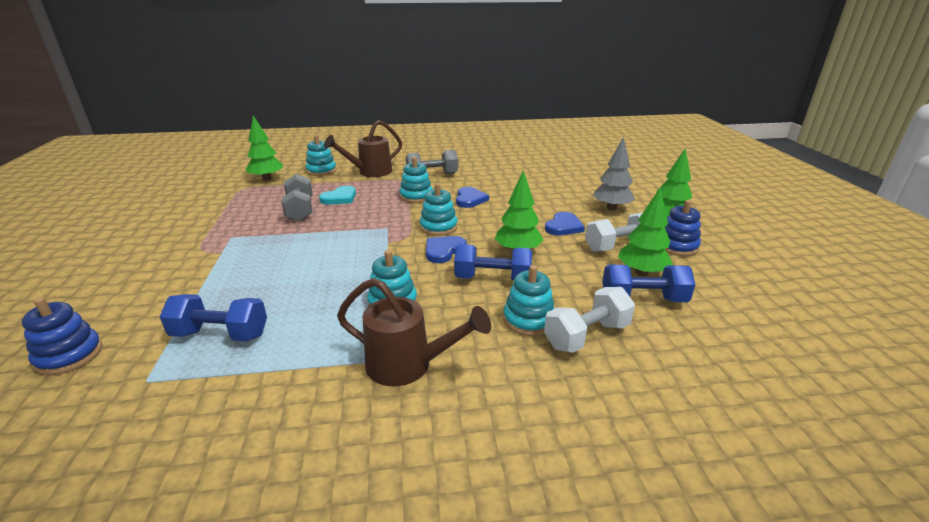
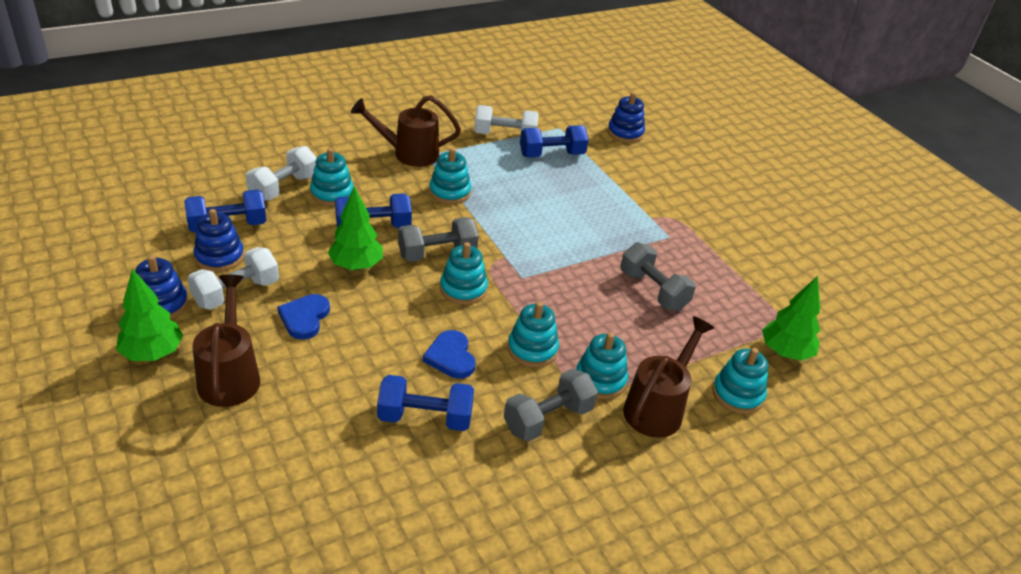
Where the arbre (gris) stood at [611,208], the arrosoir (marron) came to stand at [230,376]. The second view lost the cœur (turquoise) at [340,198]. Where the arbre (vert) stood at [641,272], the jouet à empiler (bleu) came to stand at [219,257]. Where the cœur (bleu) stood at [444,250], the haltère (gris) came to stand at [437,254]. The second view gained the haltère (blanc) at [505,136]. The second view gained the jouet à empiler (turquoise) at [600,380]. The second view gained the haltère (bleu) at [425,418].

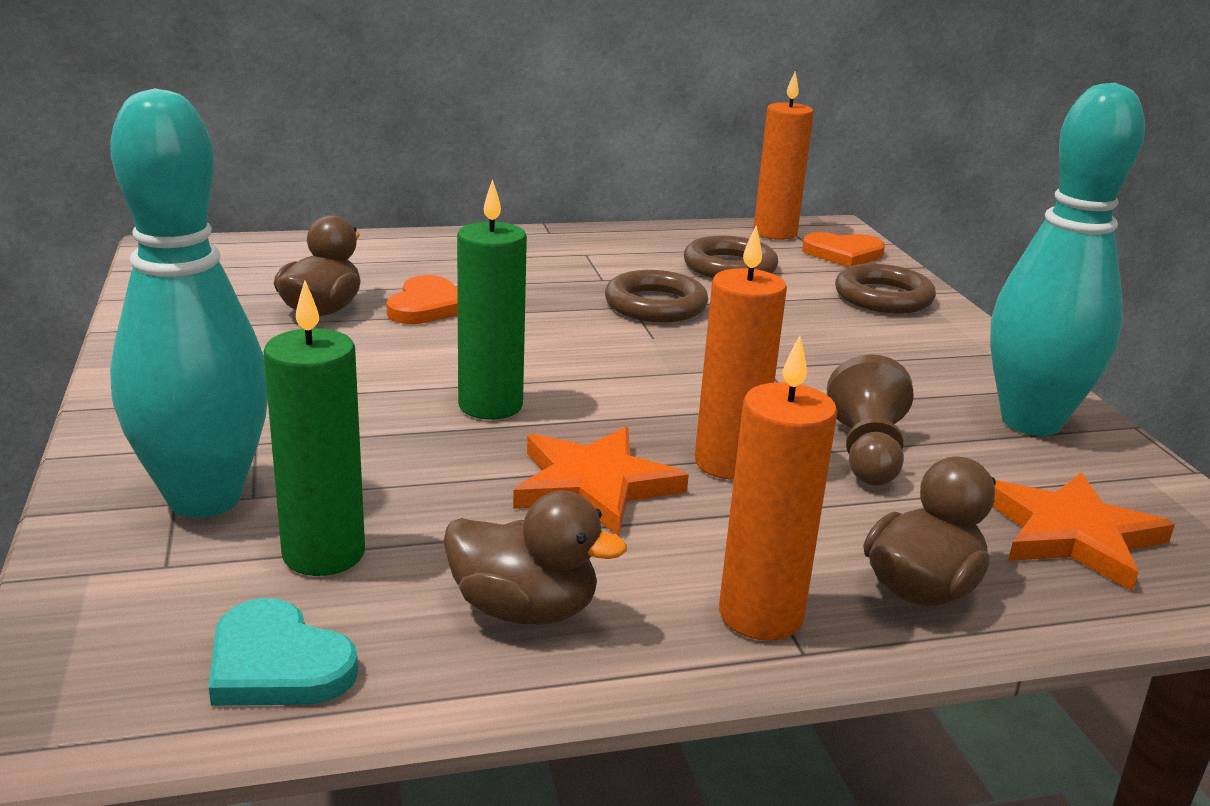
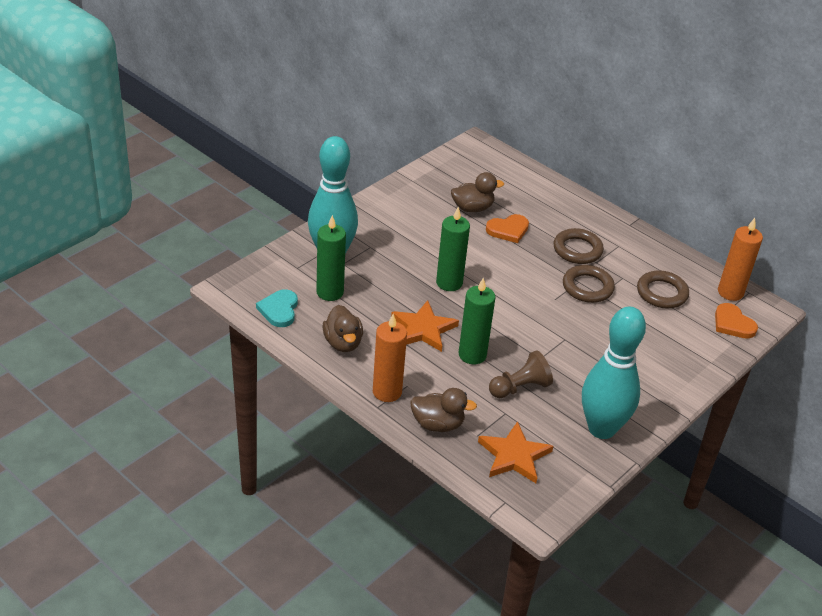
What was the bougie (orange) at [728,463] turned into the bougie (vert) at [472,355]. The anneau (marron) ended up elsewhere, having gone from [883,297] to [577,250].

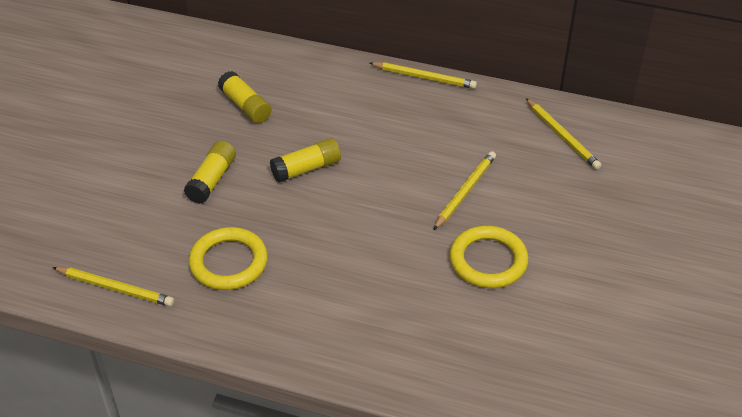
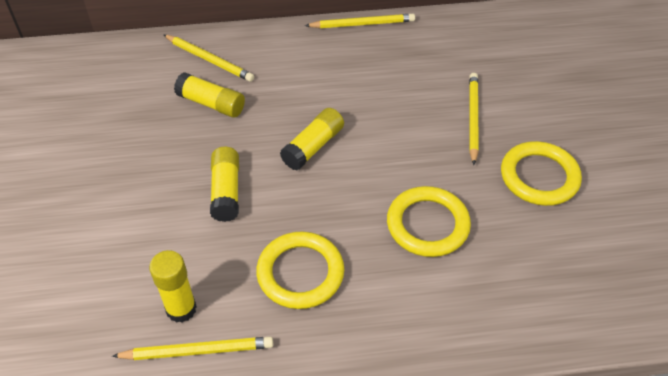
The crayon (jaune) ended up elsewhere, having gone from [562,136] to [209,60]. The second view gained the anneau (jaune) at [427,224]. The second view gained the bâton de colle (jaune) at [181,309].

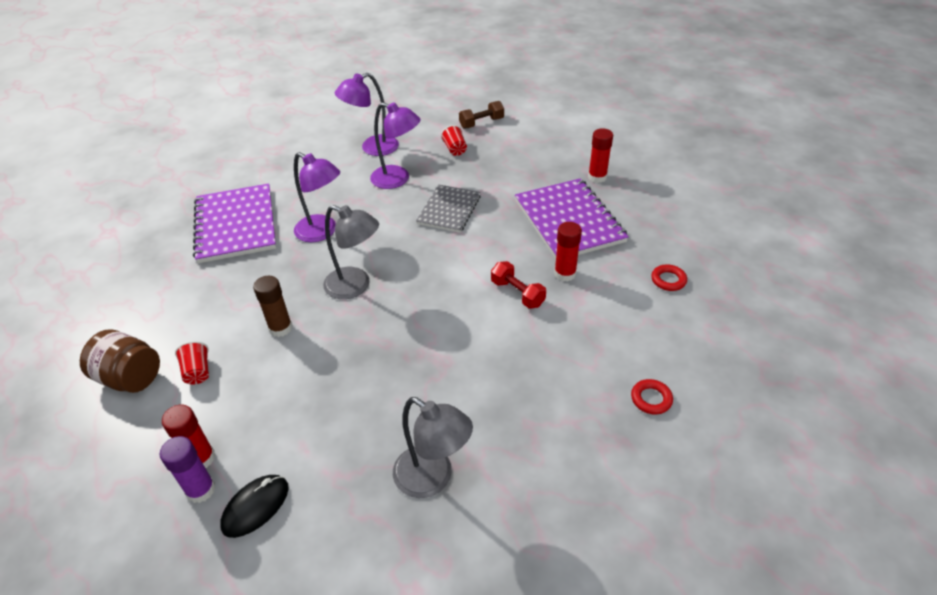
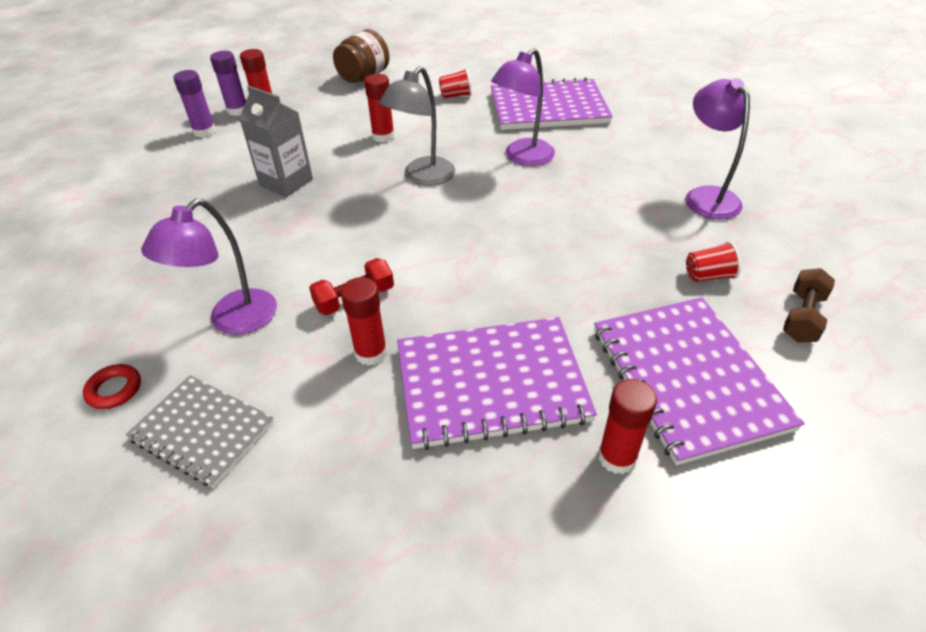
The haltère (marron) at [481,123] ended up facing another way, 45 degrees clockwise from before. The lampe (violet) ended up elsewhere, having gone from [397,179] to [233,321]. The carnet (gris) ended up elsewhere, having gone from [449,210] to [202,431]. The second view lost the anneau (rouge) at [668,280]. What was the bâton de colle (marron) at [280,328] turned into the bâton de colle (rouge) at [383,136]. The gobelet (rouge) ended up elsewhere, having gone from [198,372] to [455,96]. The second view lost the lampe (gris) at [433,478]. Where the souris (noir) stood at [255,507], the bâton de colle (violet) came to stand at [204,131]. The second view gained the brique de lait (gris) at [286,182]. The second view gained the carnet (violet) at [688,378].

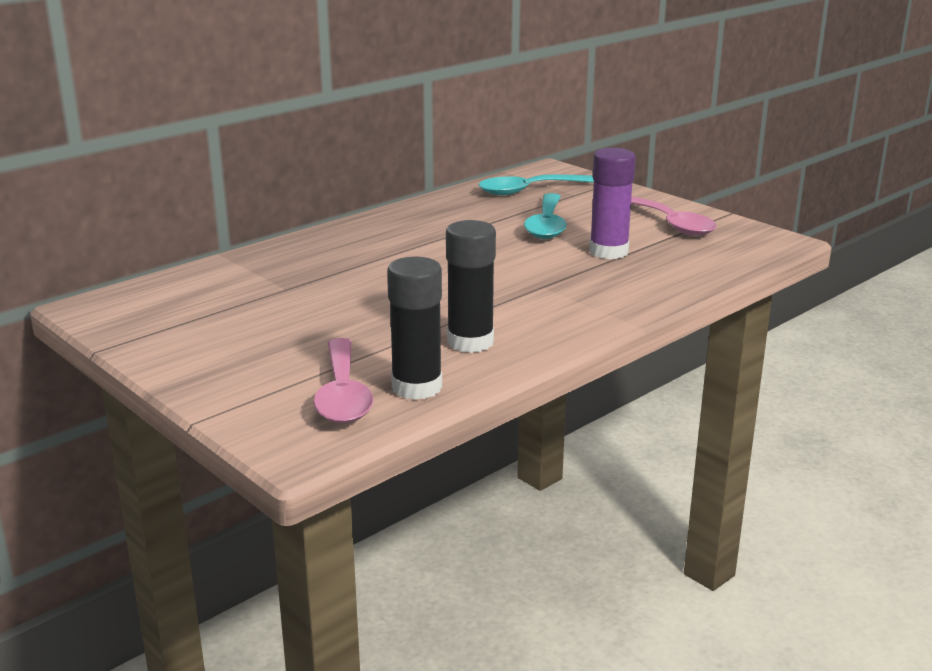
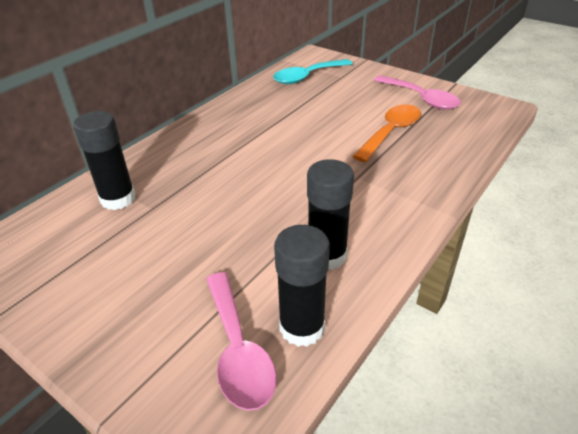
Where the bâton de colle (violet) stood at [608,252], the cuillère (orange) came to stand at [390,132]. The second view lost the cuillère (turquoise) at [546,225]. The second view gained the bâton de colle (noir) at [118,199].

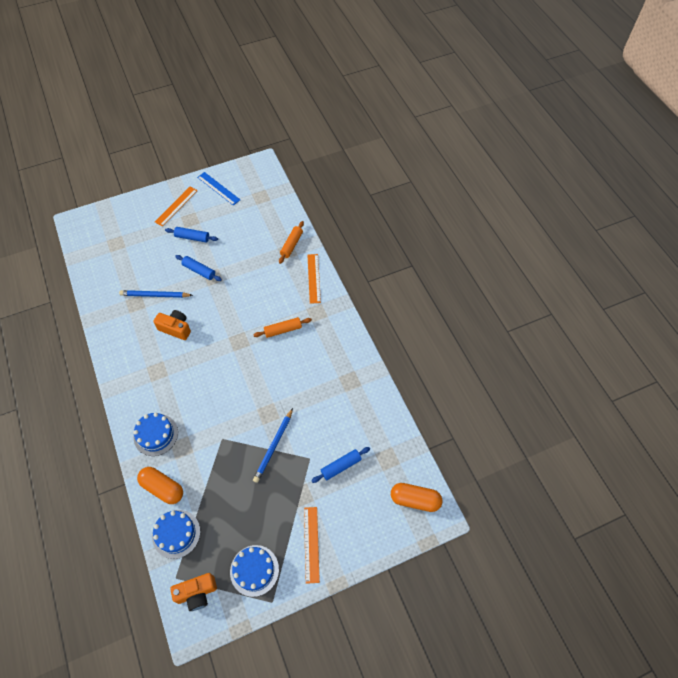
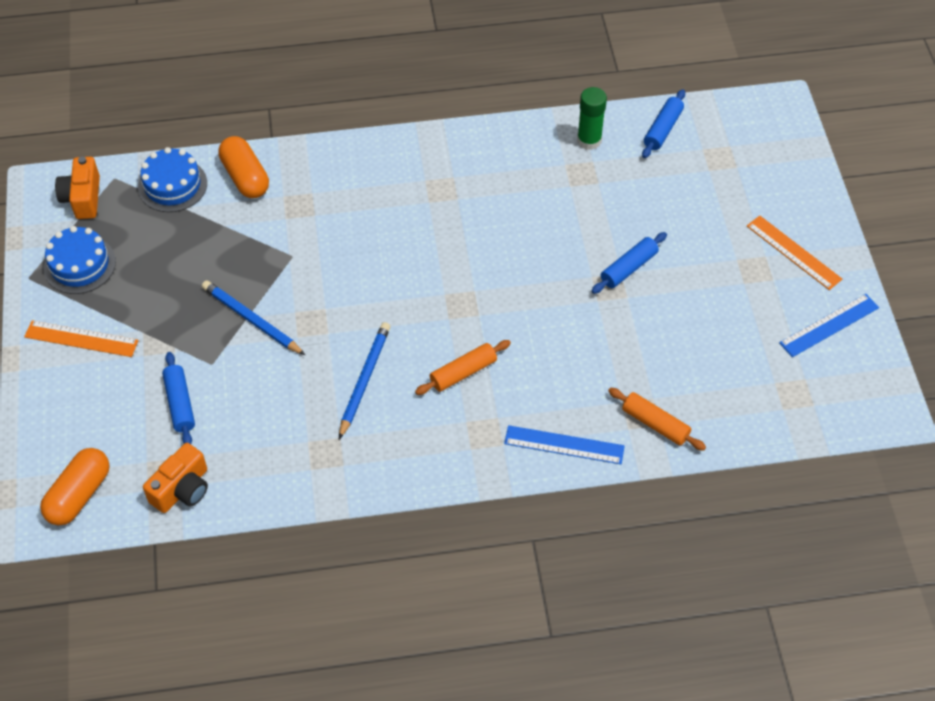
The rouleau à pâtisserie (bleu) ended up elsewhere, having gone from [192,237] to [663,129]. What was the règle (orange) at [314,278] turned into the règle (bleu) at [564,445]. The crayon (bleu) ended up elsewhere, having gone from [155,295] to [364,380]. The appareil photo (orange) ended up elsewhere, having gone from [175,328] to [182,489]. The rouleau à pâtisserie (orange) at [283,330] ended up facing another way, 60 degrees clockwise from before. The second view lost the gâteau (bleu) at [156,435]. The gélule (orange) at [162,488] ended up facing another way, 75 degrees counterclockwise from before. The second view gained the bâton de colle (vert) at [589,140].

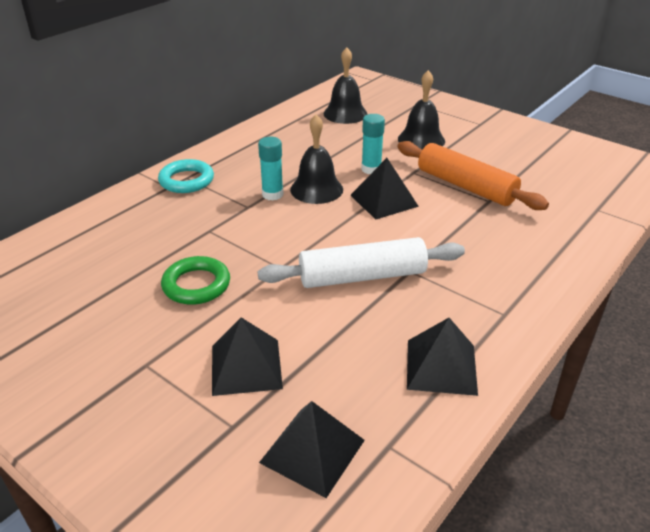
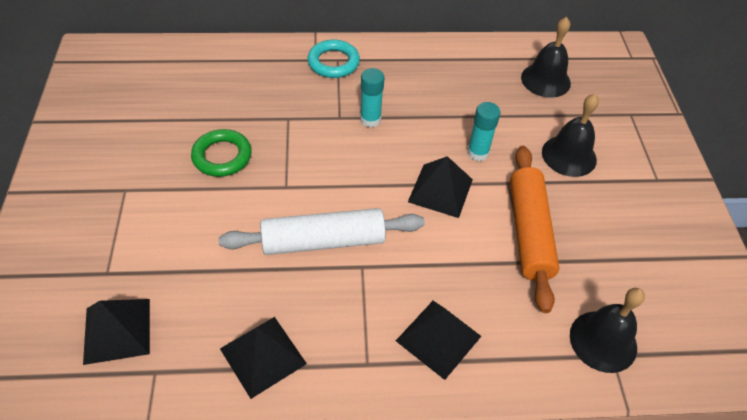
The cloche (noir) ended up elsewhere, having gone from [316,189] to [603,341]. The rouleau à pâtisserie (blanc) at [362,276] ended up facing another way, 45 degrees counterclockwise from before. The pyramide (noir) ended up elsewhere, having gone from [246,366] to [438,338].

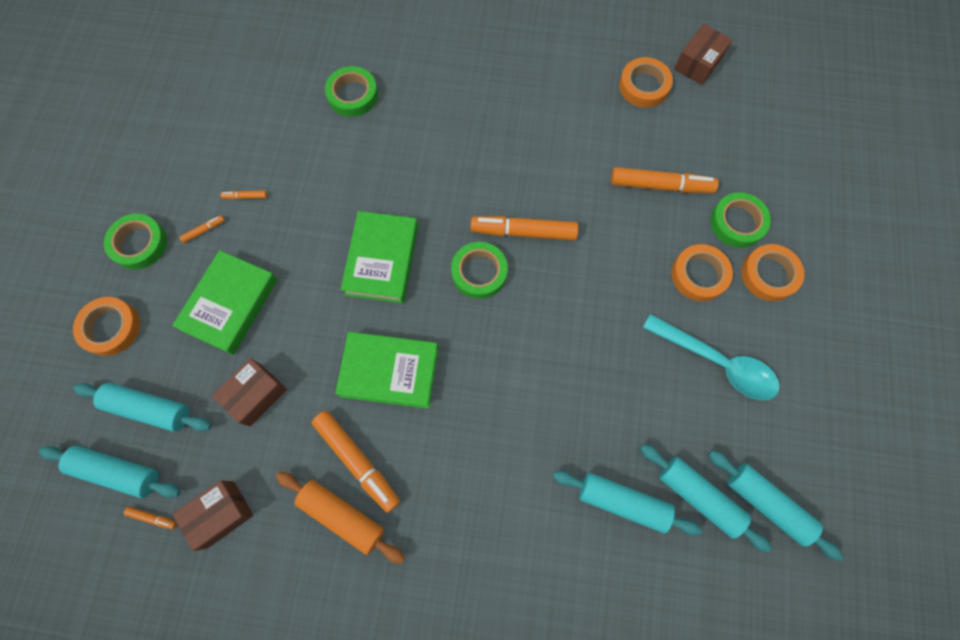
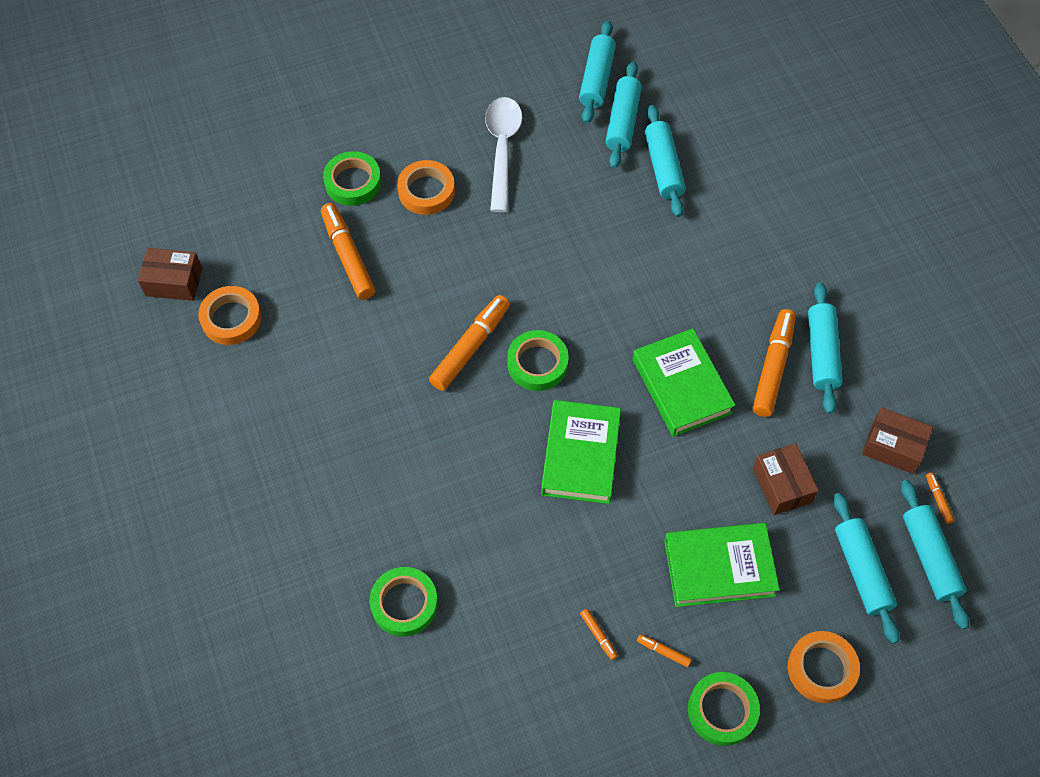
The livre (vert) at [382,260] ended up facing another way, 60 degrees counterclockwise from before. The feutre (orange) at [523,232] ended up facing another way, 120 degrees counterclockwise from before. The second view lost the ruban adhésif (orange) at [769,275]. What was the cuillère (turquoise) at [717,362] turned into the cuillère (blanc) at [502,149]. The boîte (marron) at [255,395] ended up facing another way, 60 degrees clockwise from before. What was the rouleau à pâtisserie (orange) at [342,516] turned into the rouleau à pâtisserie (turquoise) at [821,353].

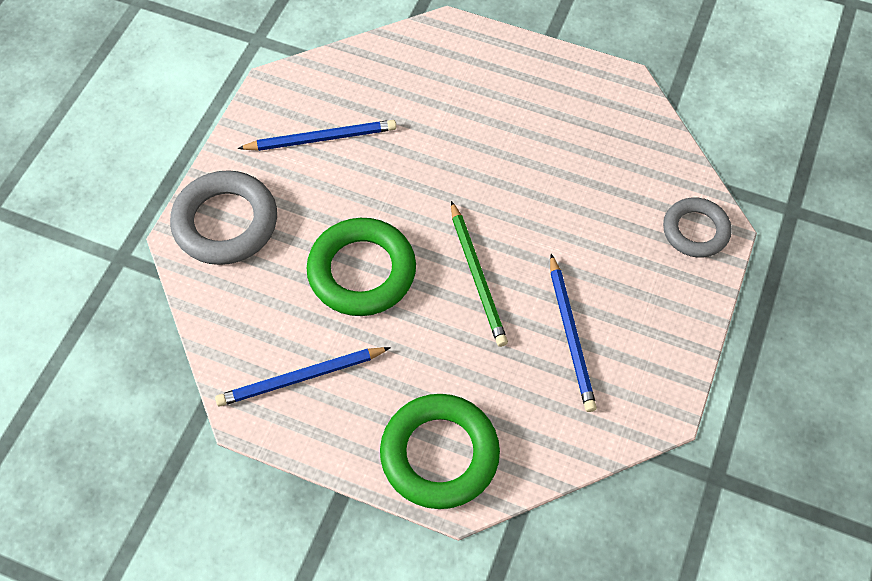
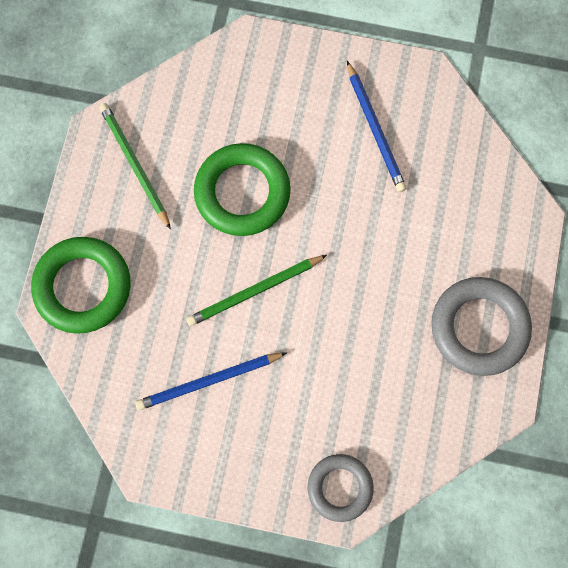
The anneau (gris) ended up elsewhere, having gone from [225,223] to [479,327]. What was the crayon (bleu) at [301,378] turned into the crayon (vert) at [135,165].

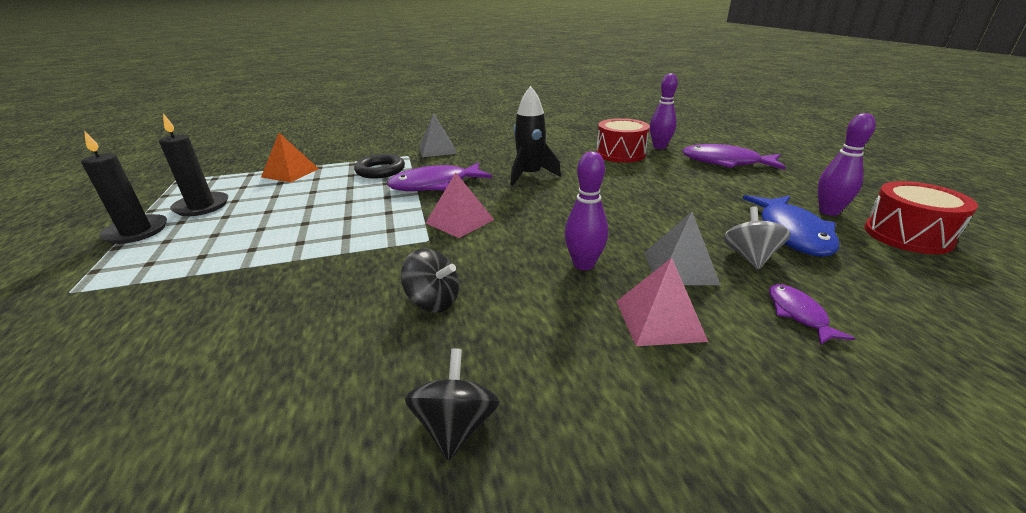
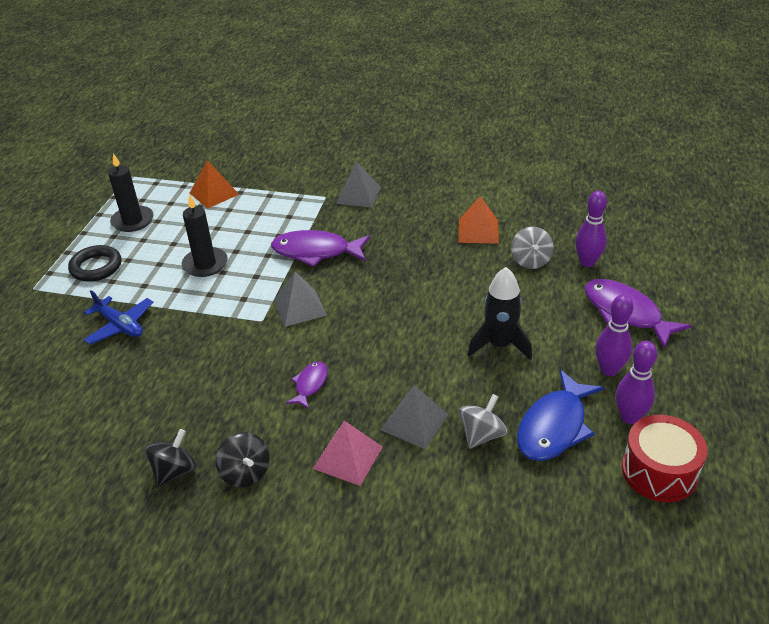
The fusée (noir) ended up elsewhere, having gone from [530,175] to [499,345]. Where the tambour (rouge) stood at [620,154], the toupie (gris) came to stand at [530,261]. The bougie (noir) ended up elsewhere, having gone from [136,232] to [205,264]. The quille (violet) ended up elsewhere, having gone from [583,264] to [609,370]. The anneau (noir) ended up elsewhere, having gone from [380,170] to [96,267]. What was the pyramide (rose) at [459,221] turned into the pyramide (gris) at [299,307]. The toupie (noir) ended up elsewhere, having gone from [433,301] to [245,473]. The poisson (violet) ended up elsewhere, having gone from [798,314] to [310,384]. The second view gained the pyramide (orange) at [478,231]. The second view gained the avion (bleu) at [120,326].

